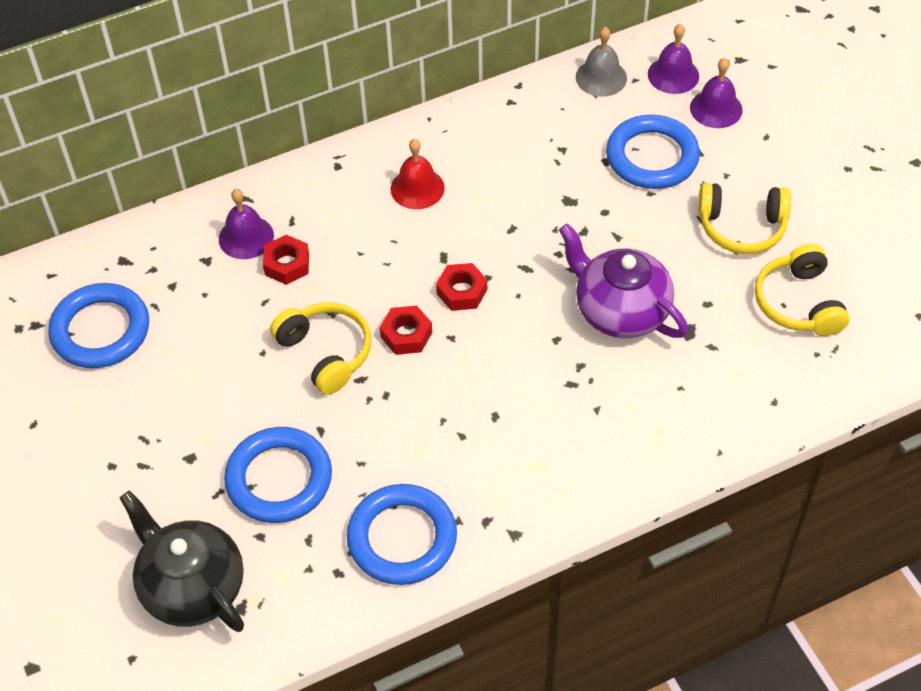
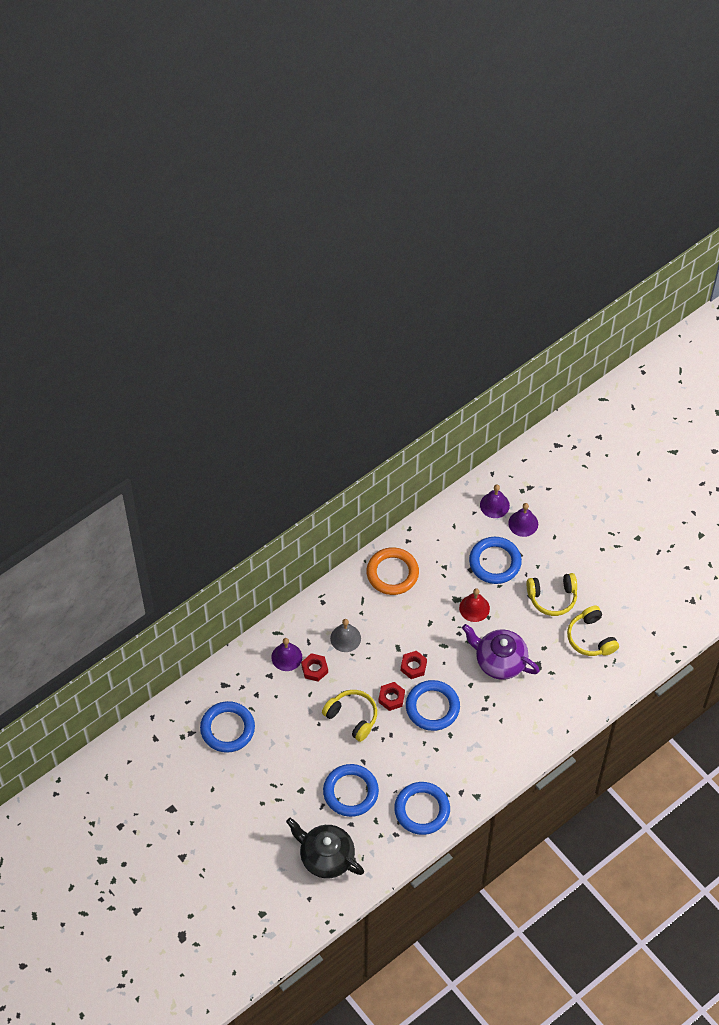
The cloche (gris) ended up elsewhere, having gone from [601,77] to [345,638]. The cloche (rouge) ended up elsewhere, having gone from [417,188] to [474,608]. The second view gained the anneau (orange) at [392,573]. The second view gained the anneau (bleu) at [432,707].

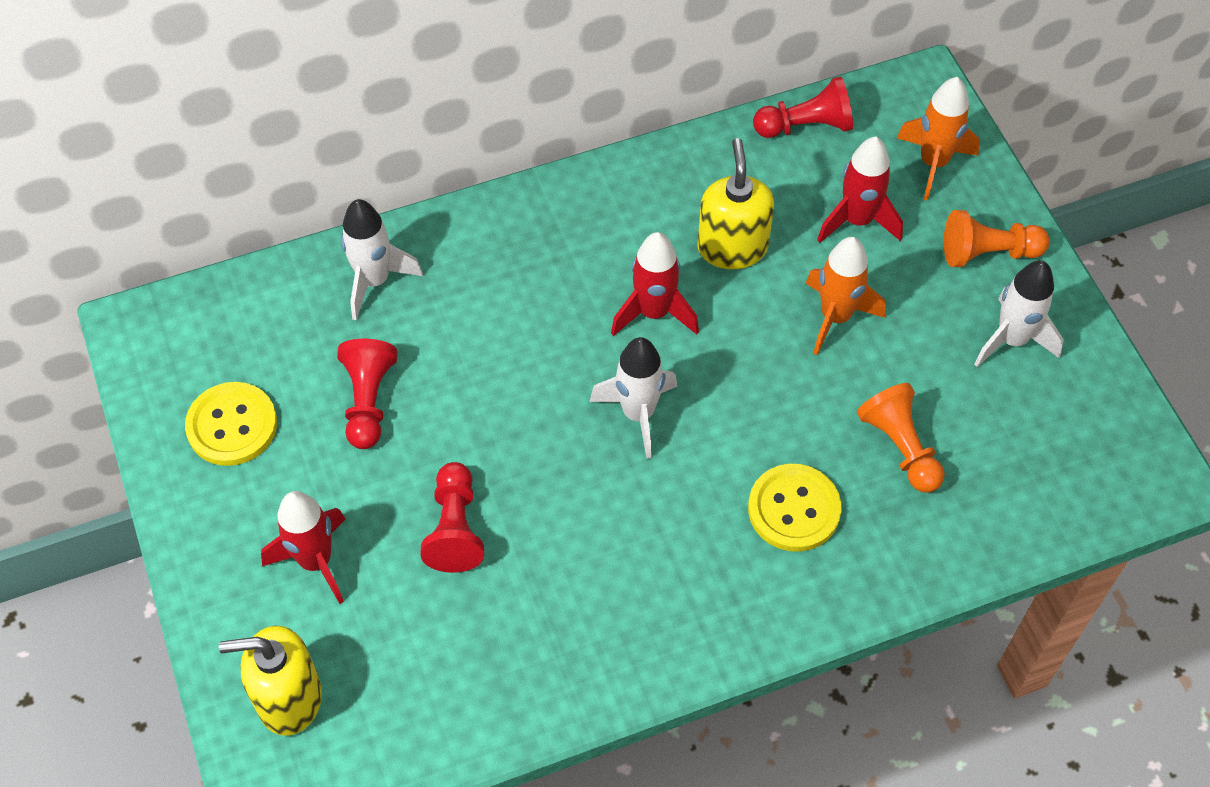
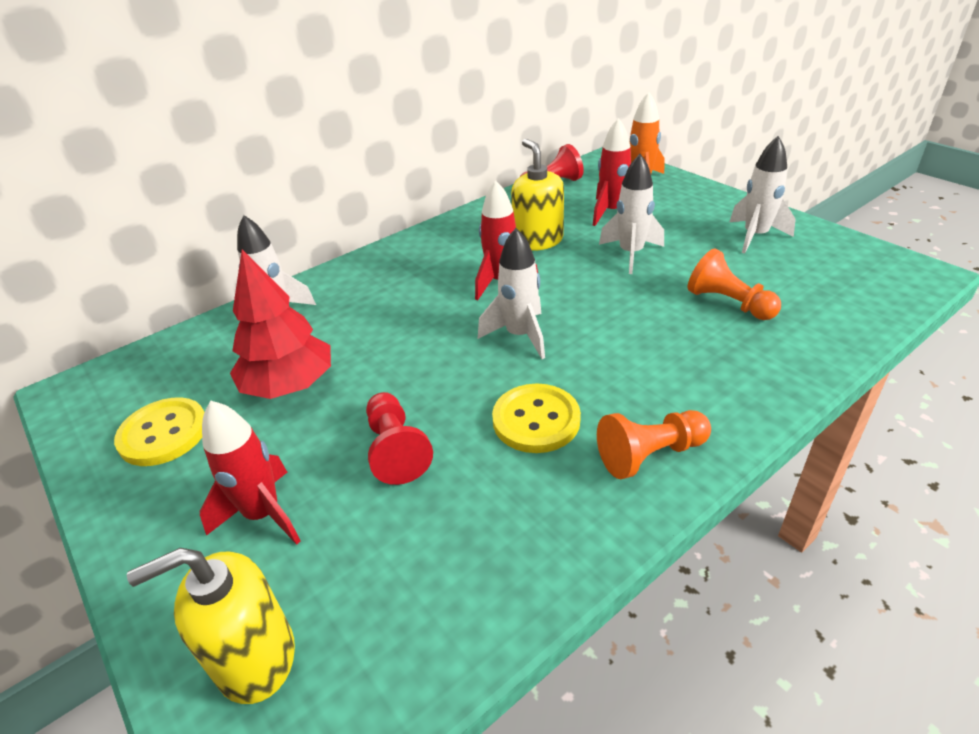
The pion (orange) ended up elsewhere, having gone from [988,253] to [650,455]. What was the fusée (orange) at [835,317] turned into the fusée (blanc) at [631,254]. Where the pion (rouge) stood at [368,401], the arbre (rouge) came to stand at [289,385]. The bouton (jaune) ended up elsewhere, having gone from [794,509] to [536,420].

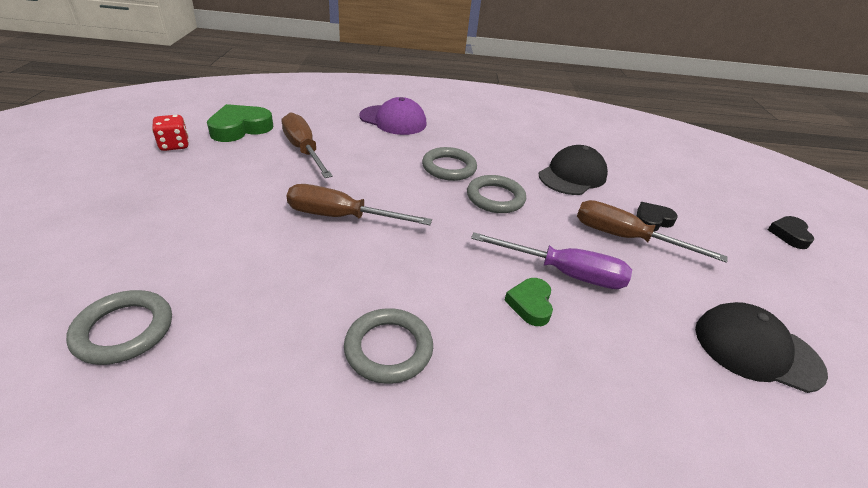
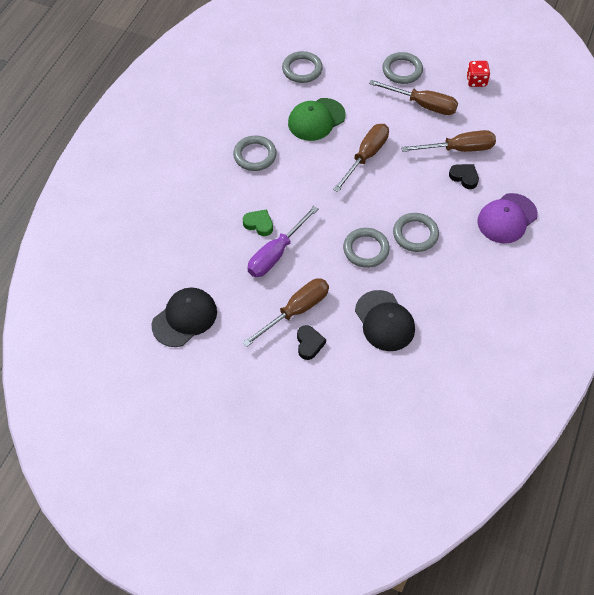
The second view lost the cœur (vert) at [240,128]. The cœur (noir) ended up elsewhere, having gone from [789,235] to [464,177]. The second view gained the anneau (gris) at [402,70]. The second view gained the tournevis (marron) at [422,105]. The second view gained the casquette (vert) at [316,119].

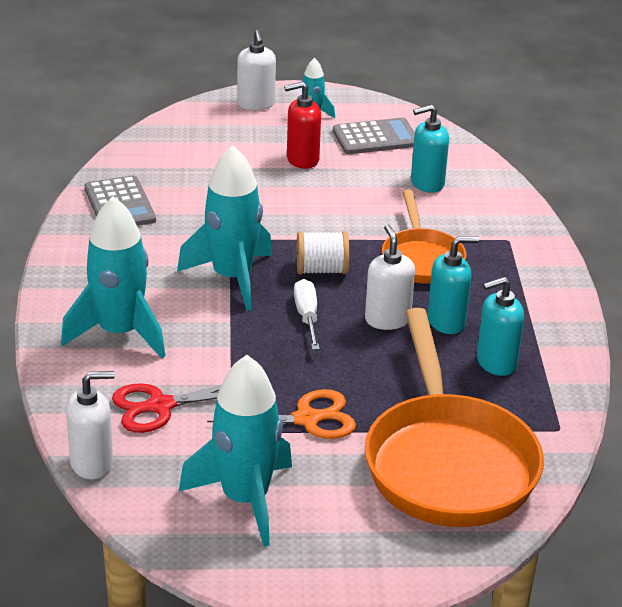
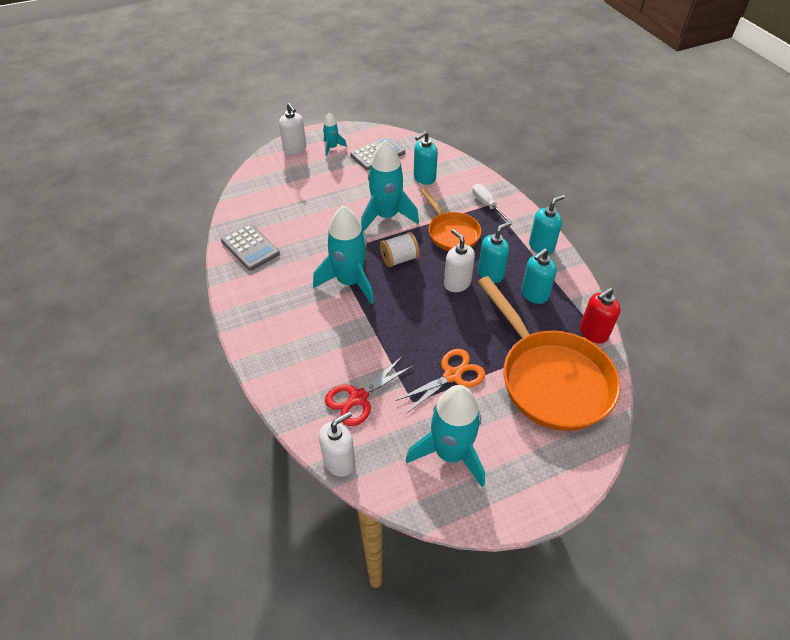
The distributeur de savon (rouge) ended up elsewhere, having gone from [302,160] to [593,333]. The fusée (turquoise) ended up elsewhere, having gone from [119,333] to [386,216]. The tournevis (blanc) ended up elsewhere, having gone from [307,317] to [486,205]. The second view gained the distributeur de savon (turquoise) at [541,247].

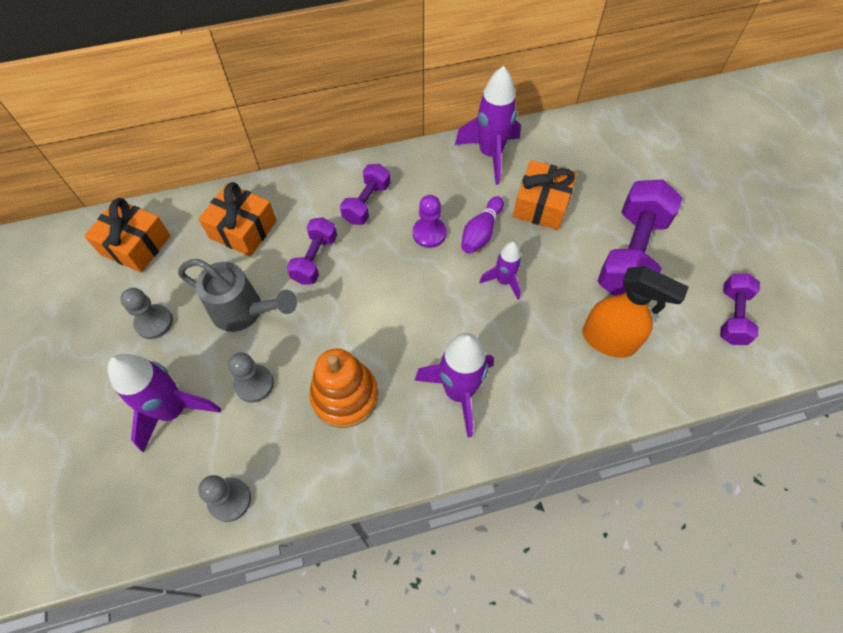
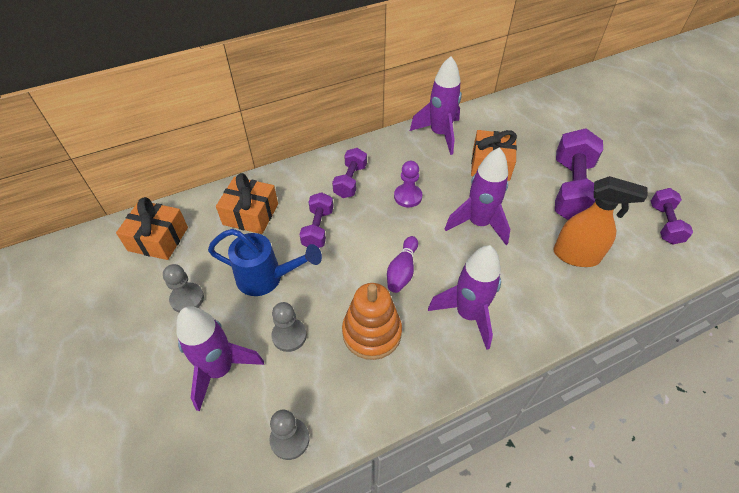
The quille (violet) ended up elsewhere, having gone from [481,232] to [402,271]. The size of the fusée (violet) at [503,281] changed by a factor of 1.73. What was the arrosoir (gris) at [245,312] turned into the arrosoir (bleu) at [267,278].

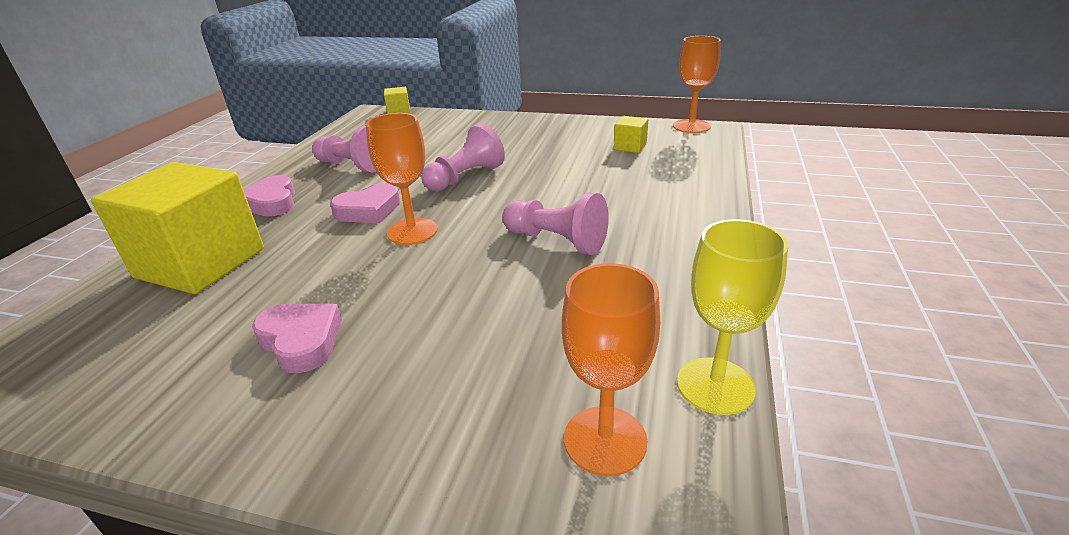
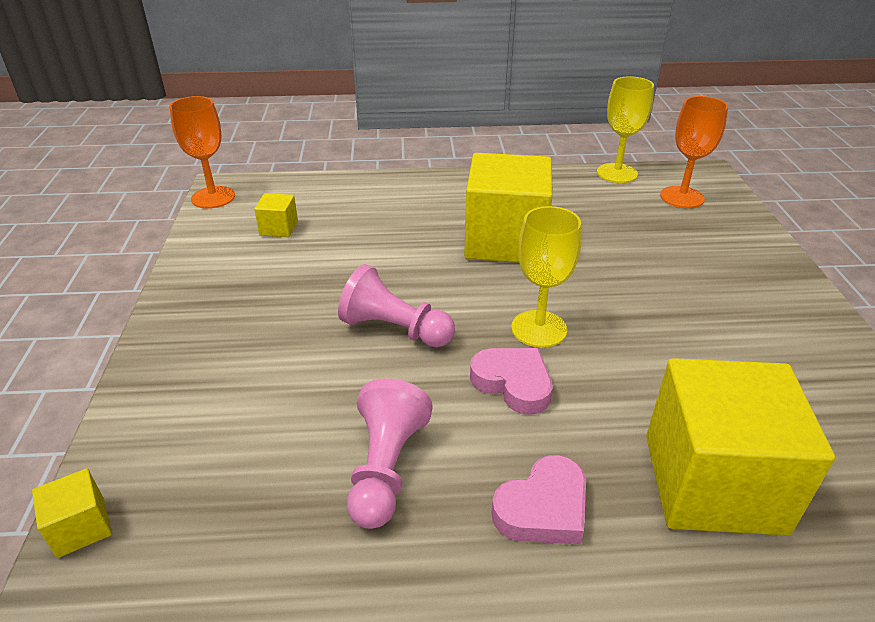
What was the verre à pied (orange) at [412,231] turned into the verre à pied (jaune) at [539,329]. Where the pion (rose) stood at [556,241], the cube (jaune) came to stand at [505,241]. The second view lost the cœur (rose) at [301,341].

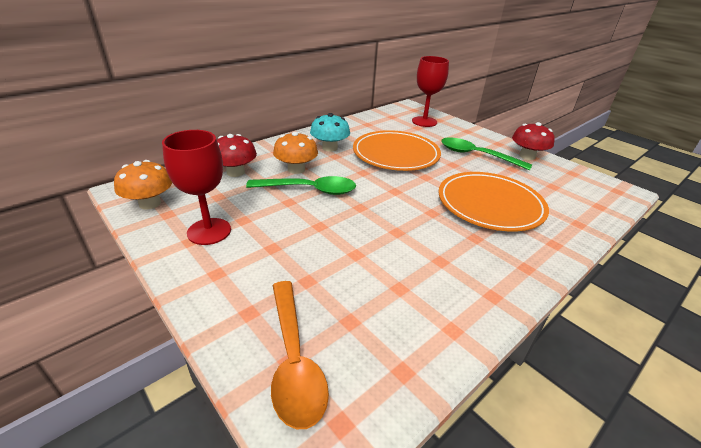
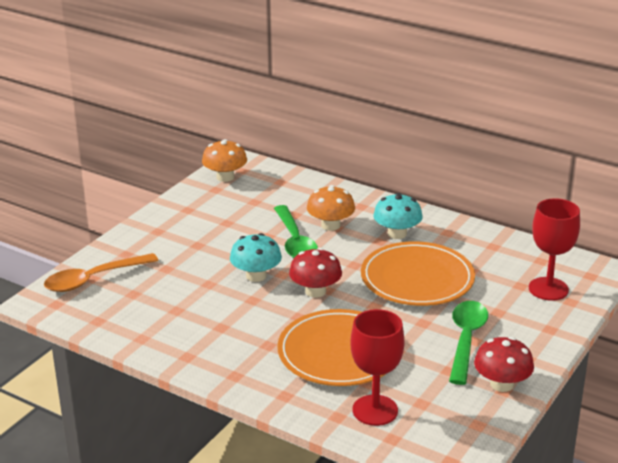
The verre à pied (rouge) ended up elsewhere, having gone from [209,231] to [375,410]. The champignon (rouge) ended up elsewhere, having gone from [235,172] to [315,291]. The second view gained the champignon (turquoise) at [256,276].

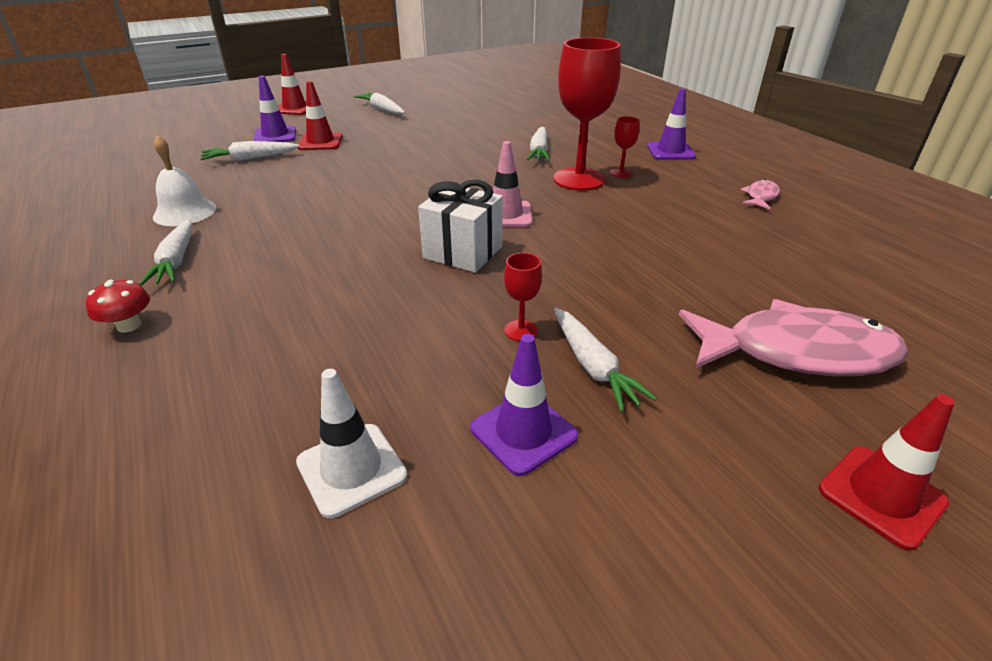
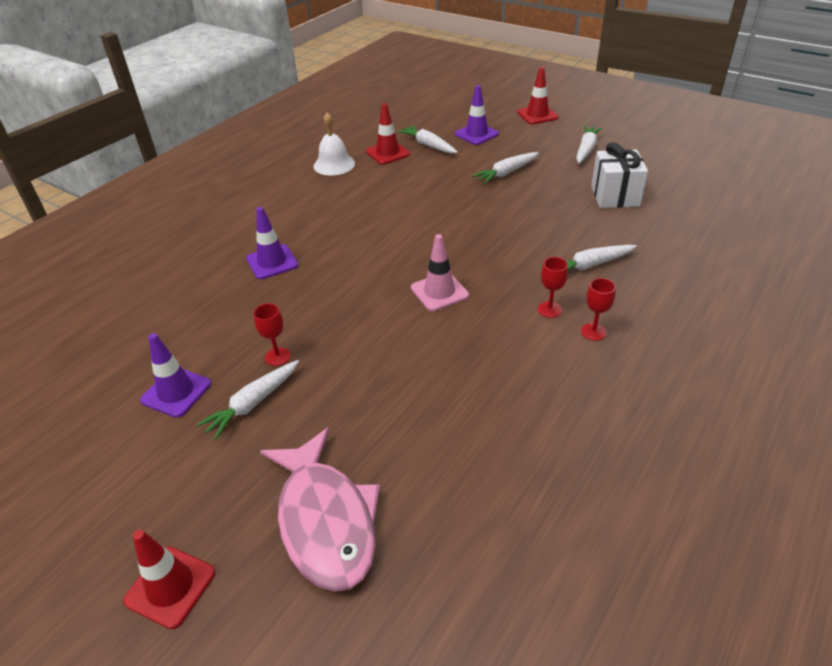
The size of the verre à pied (rouge) at [579,179] changed by a factor of 0.43. The cône de chantier (rouge) ended up elsewhere, having gone from [320,142] to [388,153]. The cône de chantier (violet) ended up elsewhere, having gone from [670,151] to [272,262]. The second view lost the poisson (rose) at [760,197]. The cadeau (blanc) ended up elsewhere, having gone from [463,252] to [615,196]. The carotte (blanc) ended up elsewhere, having gone from [176,260] to [506,173]. The second view lost the champignon (rouge) at [129,325]. The second view lost the cône de chantier (blanc) at [351,469].

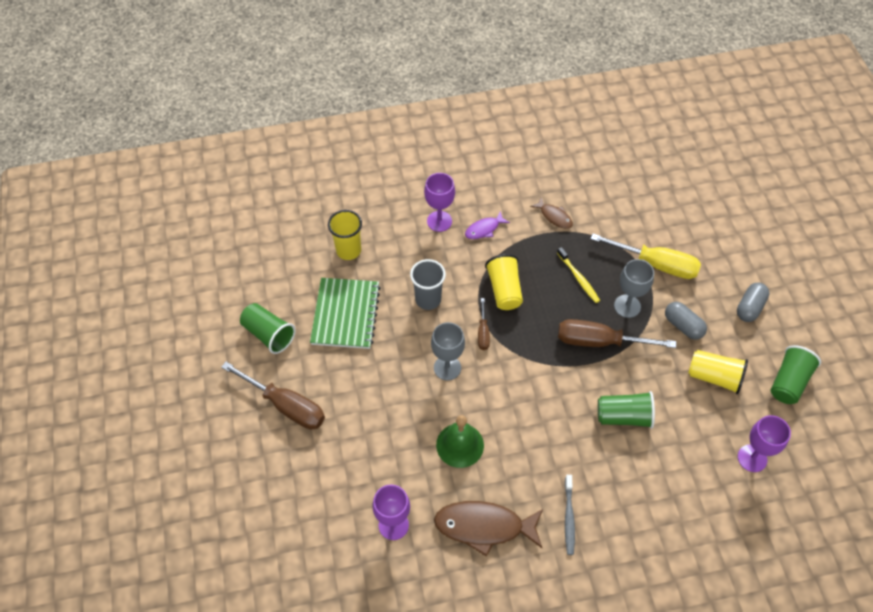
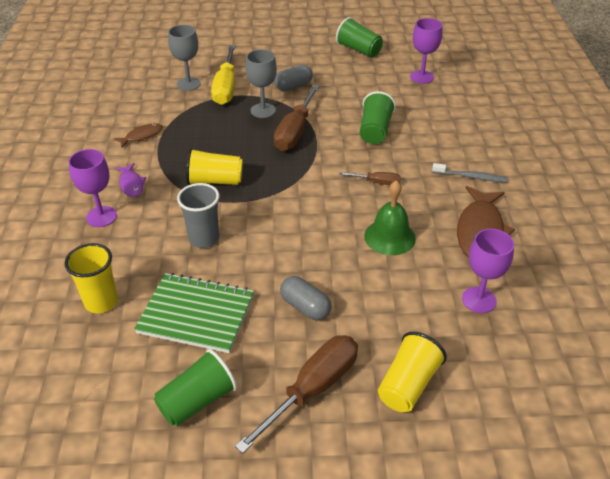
The tournevis (jaune) at [657,264] ended up facing another way, 150 degrees clockwise from before. The second view lost the brosse à dents (jaune) at [578,278]. The gélule (gris) ended up elsewhere, having gone from [749,307] to [305,307]. The tournevis (marron) ended up elsewhere, having gone from [483,333] to [377,182]. The verre à pied (gris) ended up elsewhere, having gone from [447,368] to [188,84]. The gobelet (jaune) ended up elsewhere, having gone from [714,377] to [408,384].

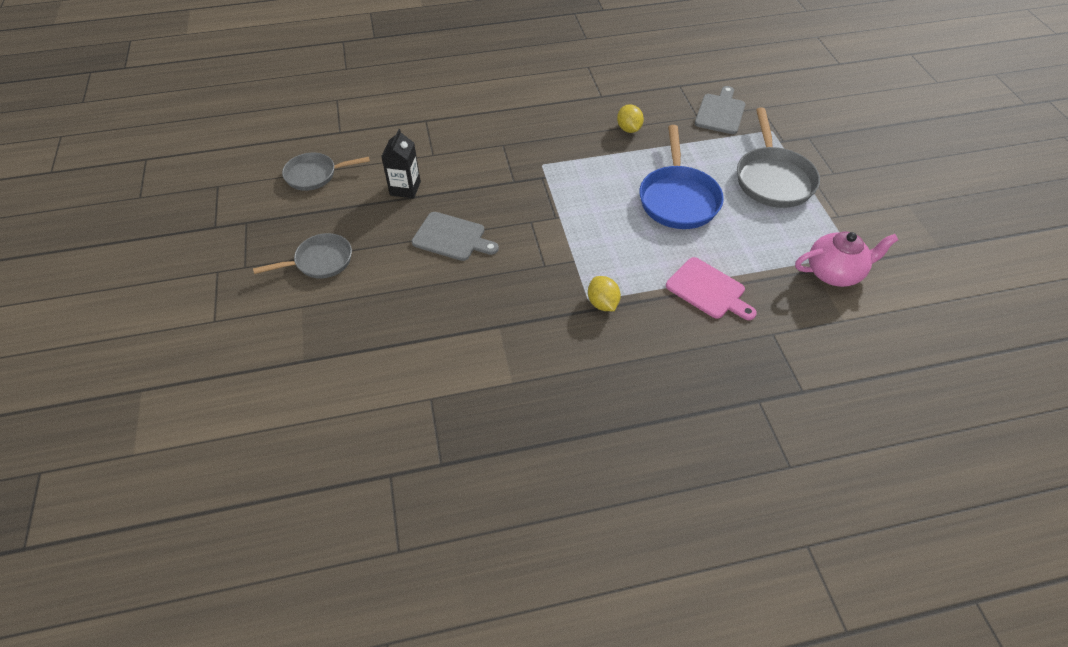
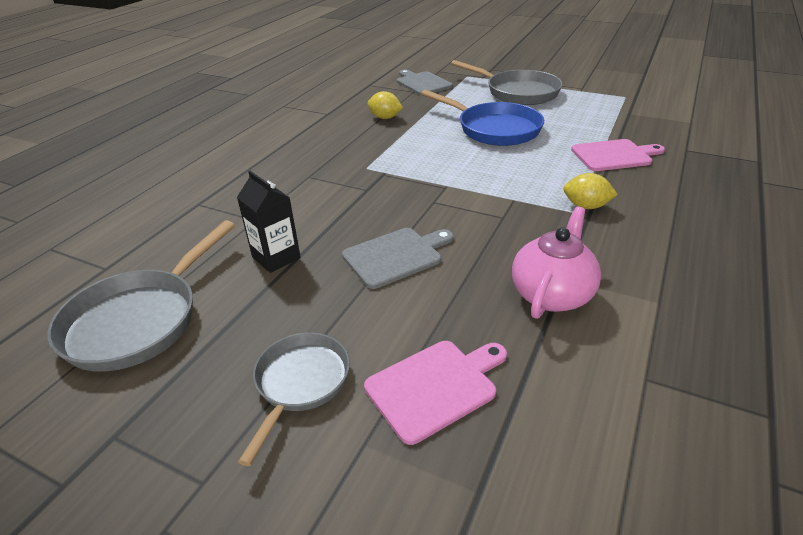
The size of the poêle (gris) at [315,175] changed by a factor of 1.56. The théière (rose) ended up elsewhere, having gone from [834,273] to [551,294]. The second view gained the planche à découper (rose) at [435,387].

